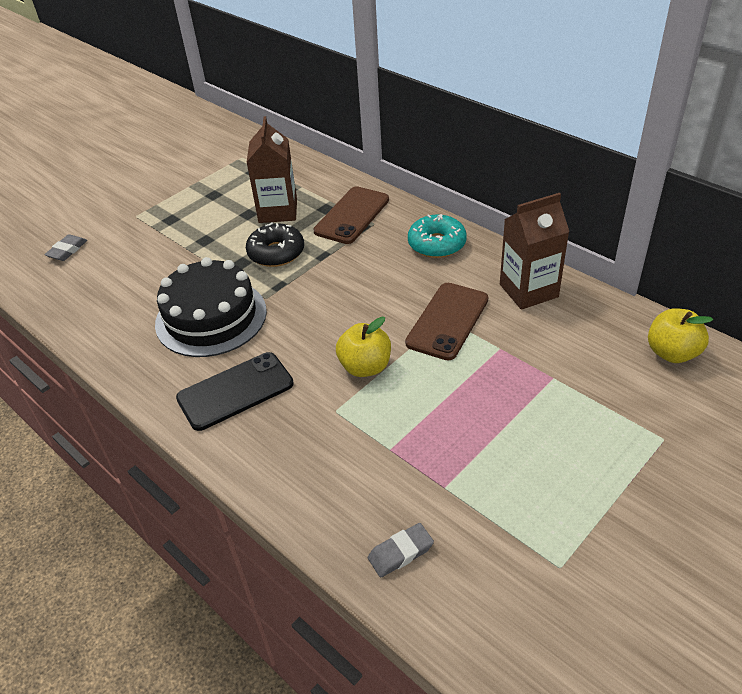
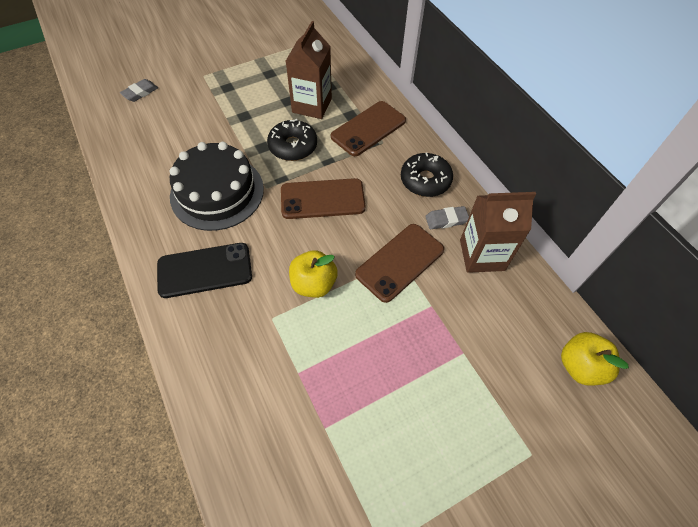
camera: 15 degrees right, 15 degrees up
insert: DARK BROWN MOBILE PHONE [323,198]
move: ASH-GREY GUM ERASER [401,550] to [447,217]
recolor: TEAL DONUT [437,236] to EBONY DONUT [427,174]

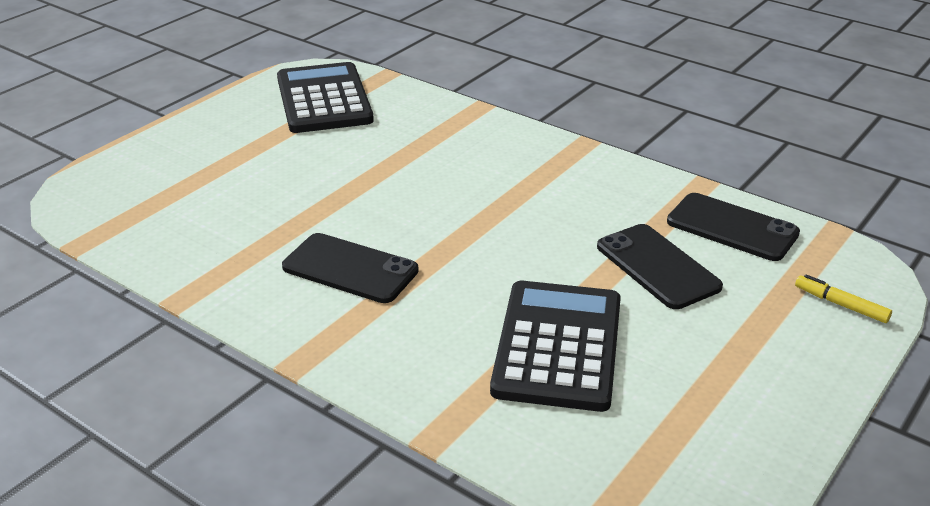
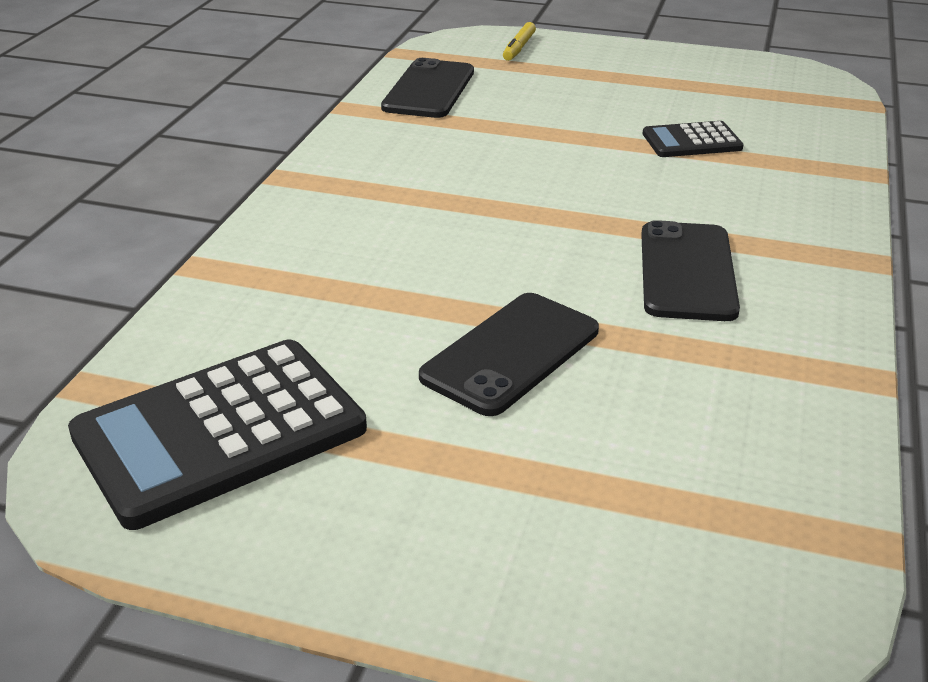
camera: 110 degrees left, 0 degrees up
move: EBONY MOBILE PHONE [660,266] to [509,354]
resize: EBONY CALCULATOR [555,346] = [693,139] x0.52

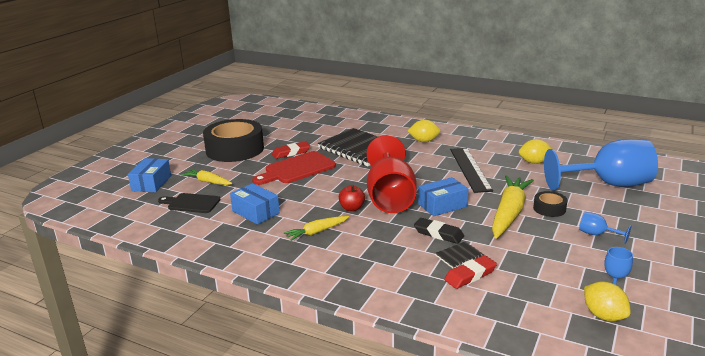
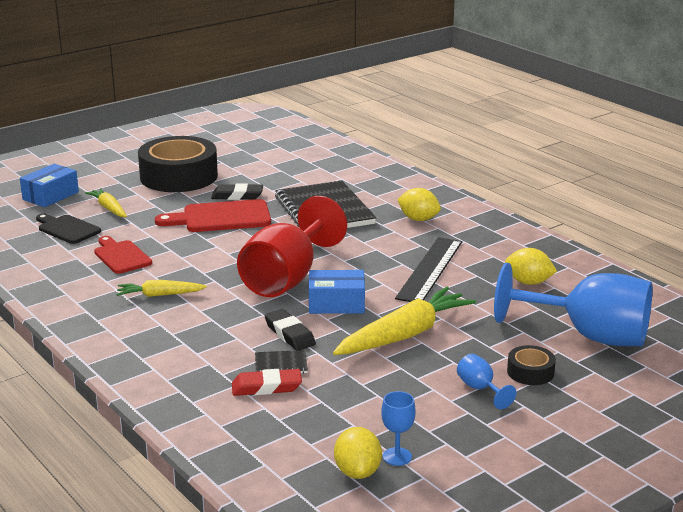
camera: 25 degrees right, 0 degrees up
delete: CRIMSON APPLE FRUIT [352,198]
move: EBONY STICKY TAPE [550,204] to [531,365]
replace: COBALT PARCEL [255,204] to CRIMSON CUTTING BOARD [123,255]
recolor: CRIMSON GUM ERASER [291,150] to EBONY GUM ERASER [237,191]

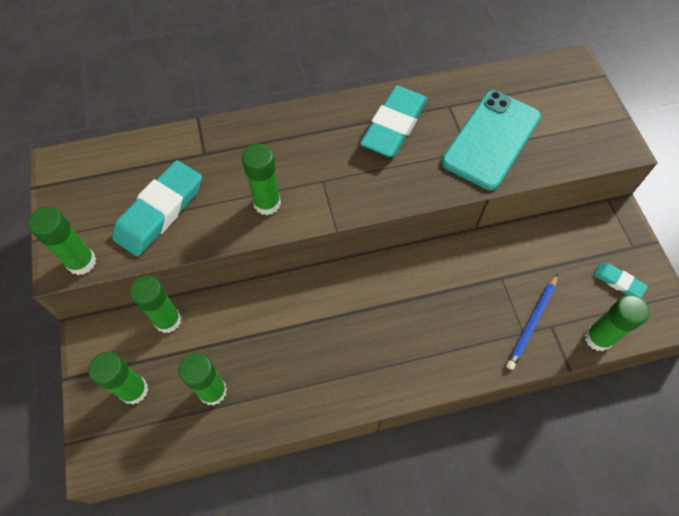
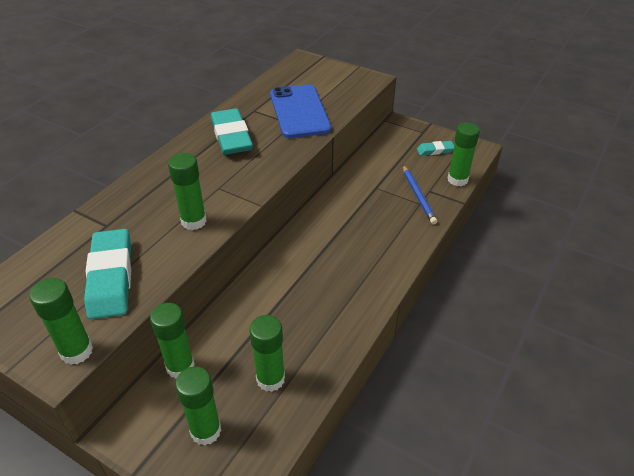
camera: 45 degrees left, 20 degrees down
recolor: TEAL MOBILE PHONE [491,140] to COBALT MOBILE PHONE [300,111]

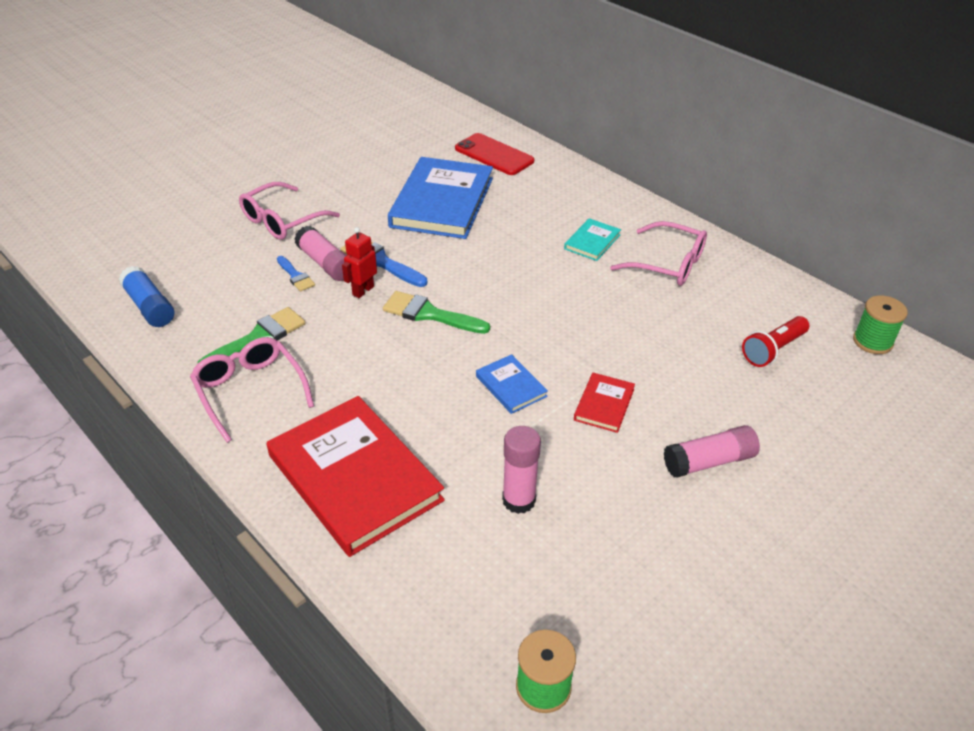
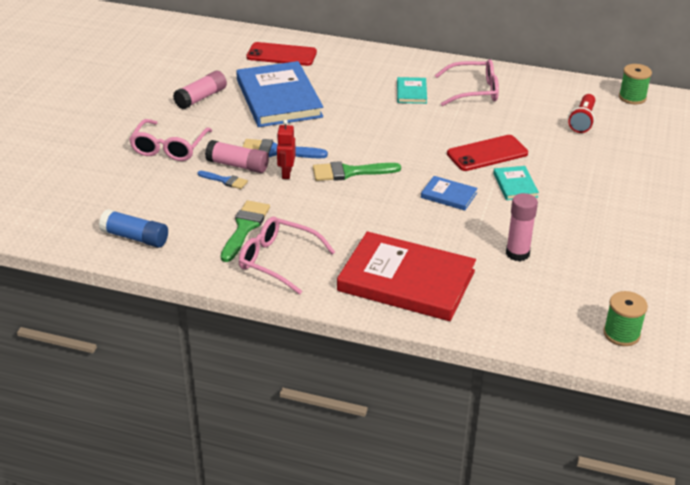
camera: 30 degrees left, 5 degrees down
insert: CRIMSON MOBILE PHONE [487,153]
move: ROSY STICK OF GLUE [712,451] to [200,90]
recolor: CRIMSON HARDCOVER [604,403] to TEAL HARDCOVER [516,183]

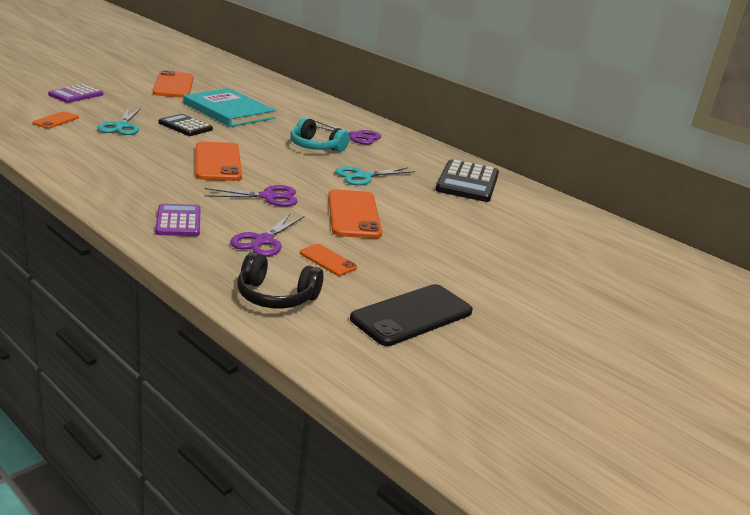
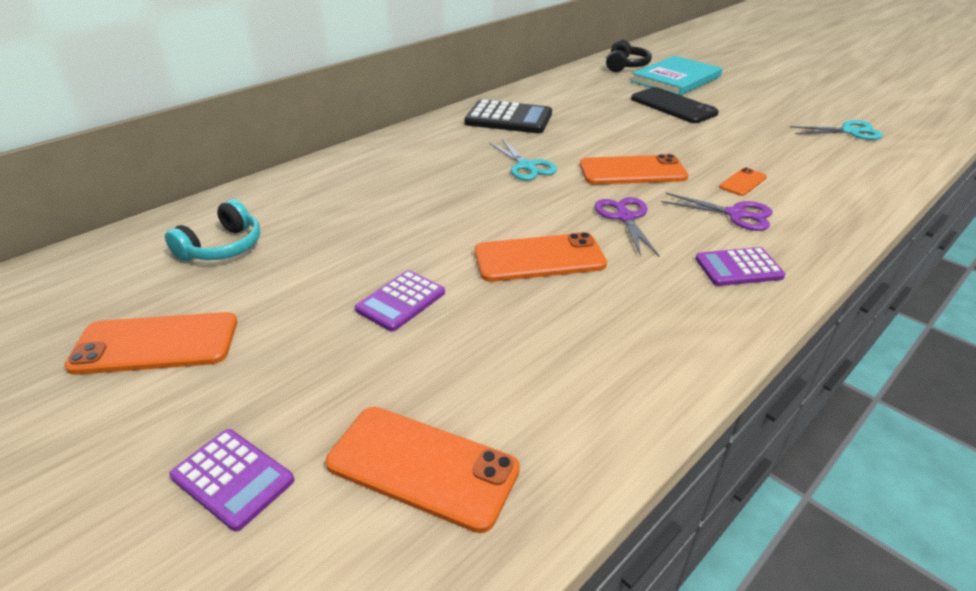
camera: 85 degrees left, 10 degrees up
delete: PURPLE SCISSORS [348,133]
move: TEAL HEADPHONES [320,134] to [212,230]; EBONY HEADPHONES [280,280] to [629,55]; TEAL HARDCOVER [229,107] to [677,76]; EBONY MOBILE PHONE [411,315] to [675,105]; TEAL SCISSORS [119,121] to [836,130]
recolor: EBONY CALCULATOR [186,125] to PURPLE CALCULATOR [400,301]
resize: ORANGE-COLOURED MOBILE PHONE [56,120] = [423,470] x1.90

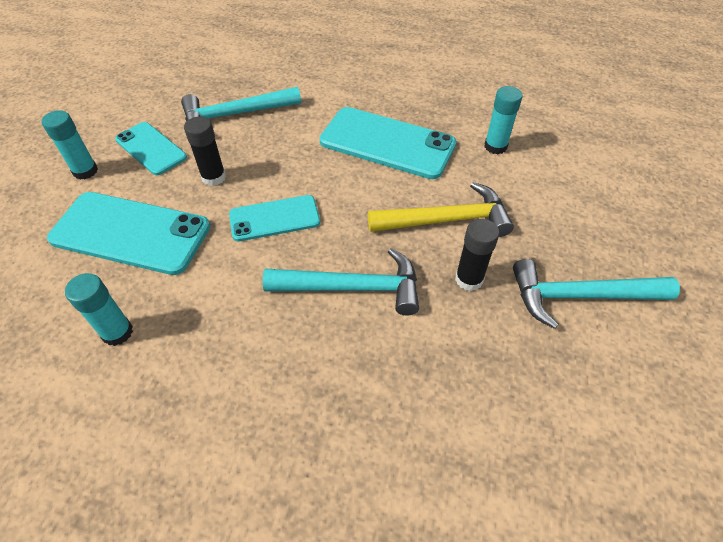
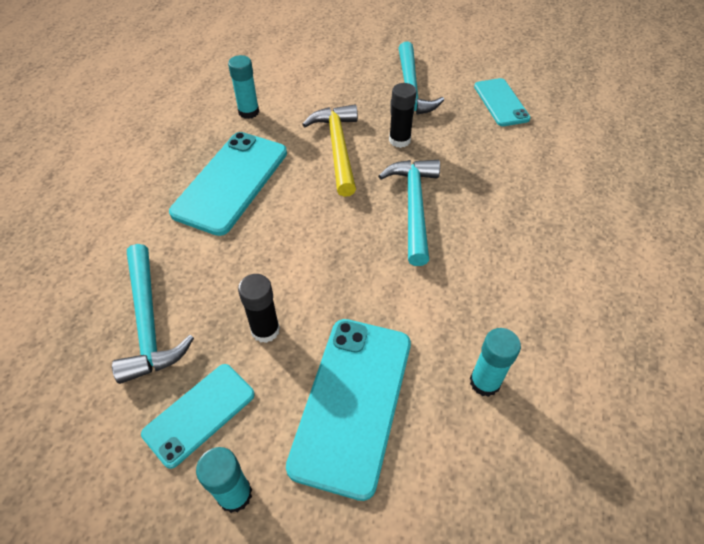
camera: 90 degrees left, 0 degrees up
move: TEAL MOBILE PHONE [274,218] to [502,102]

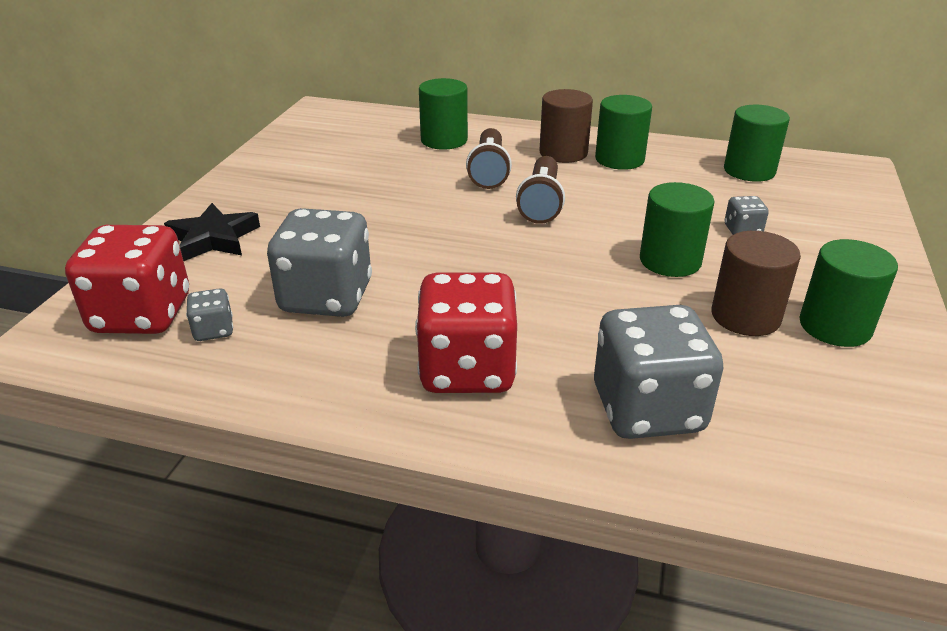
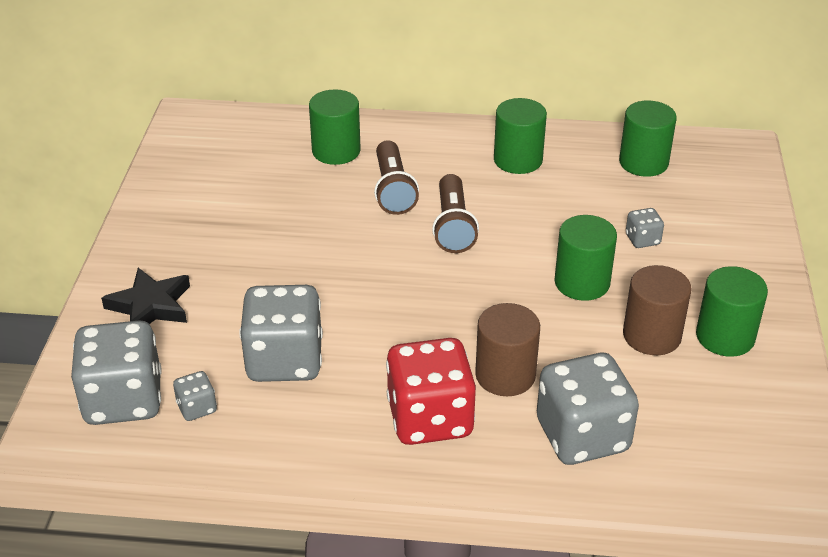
camera: 10 degrees left, 5 degrees up
move: DARK BROWN SOLID CYLINDER [566,126] to [507,349]
recolor: CRIMSON DIE [127,279] to ASH-GREY DIE [116,372]

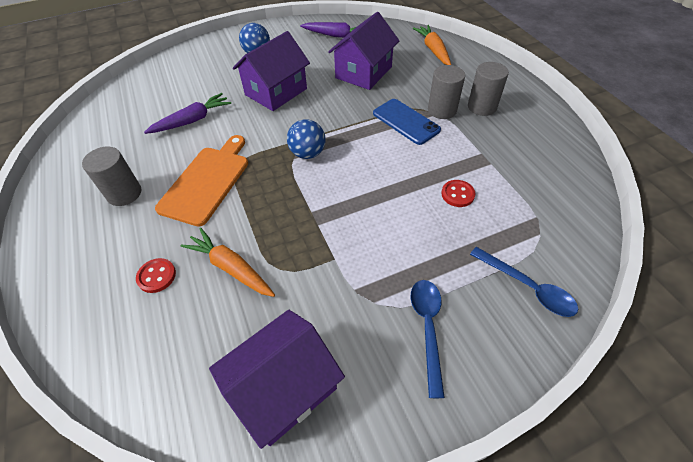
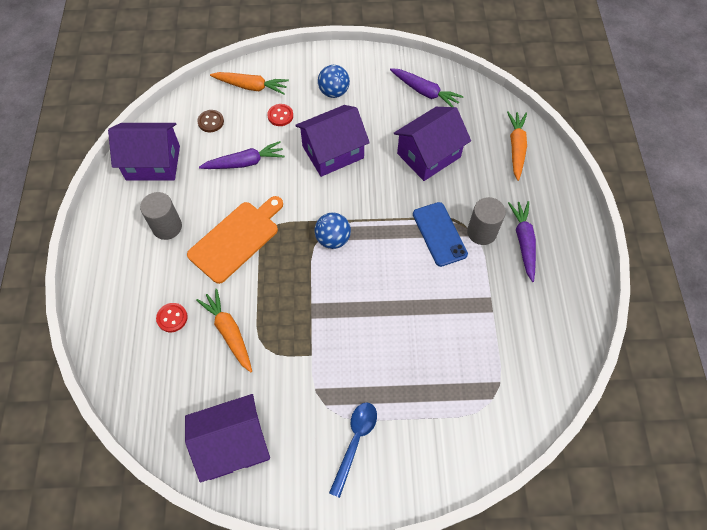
camera: 20 degrees right, 10 degrees up
delete: COBALT TABLESPOON [524,282]
insert: PURPLE TOY HOUSE [144,151]; DARK BROWN BUTTON [210,121]; ORANGE-COLOURED CARROT [249,83]
move: CRIMSON BUTTON [458,193] to [280,115]
replace: ASH-GREY SOLID CYLINDER [488,89] to PURPLE CARROT [522,241]

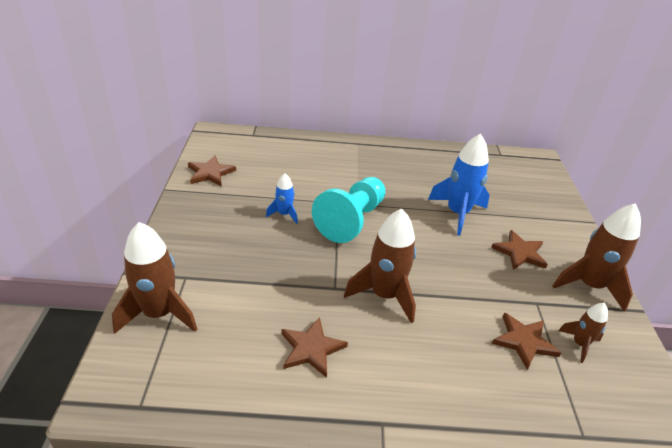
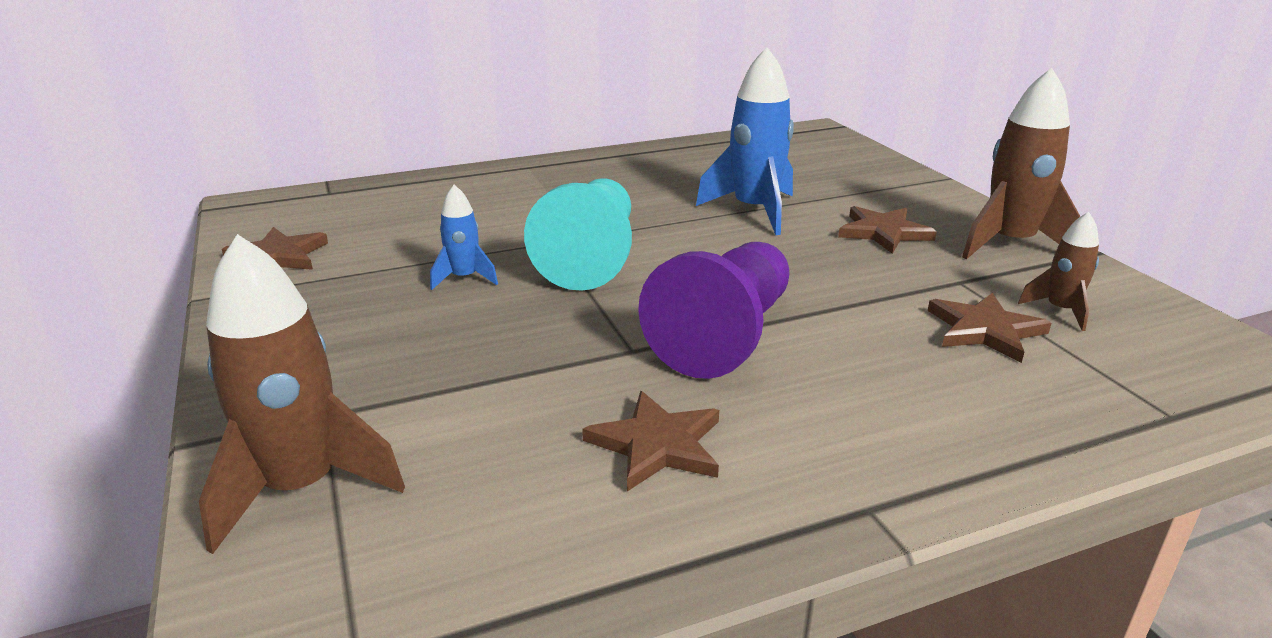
camera: 20 degrees left, 10 degrees down
replace: DARK BROWN ROCKET [380,266] to PURPLE CHESS PAWN [713,310]

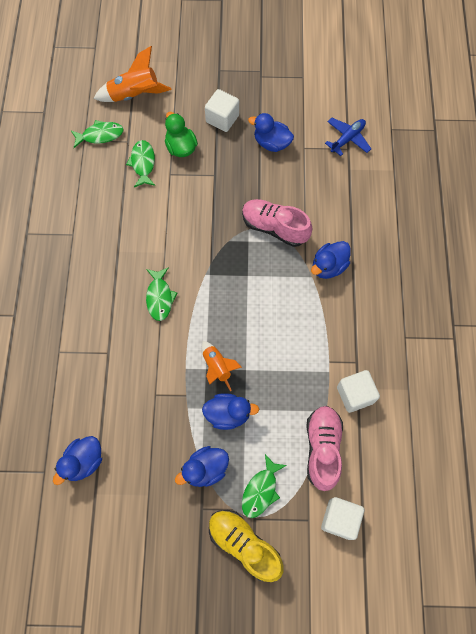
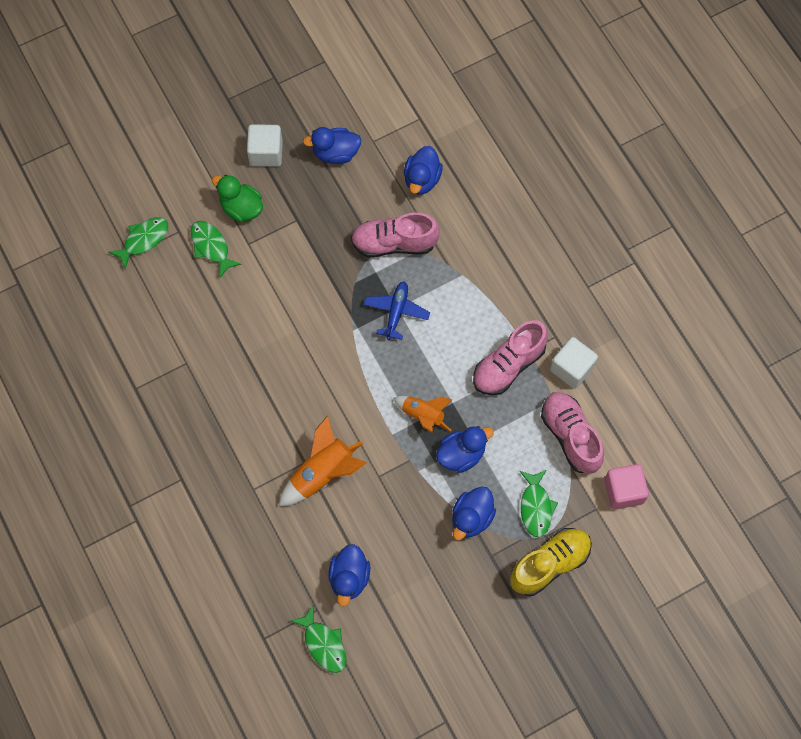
camera: 30 degrees left, 0 degrees up
insert: ROSY SNEAKER [510,357]
move: ORANGE-COLOURED ROCKET [132,74] to [323,460]; GREEN FISH [161,294] to [319,639]; COBALT TOY PLANE [348,137] to [397,310]; COBALT TOY DUCK [331,260] to [423,170]
recolor: WHITE CUBE [342,518] to ROSY CUBE [626,487]
rotate: GOLDEN SNEAKER [246,546] = [551,562] 135 degrees clockwise

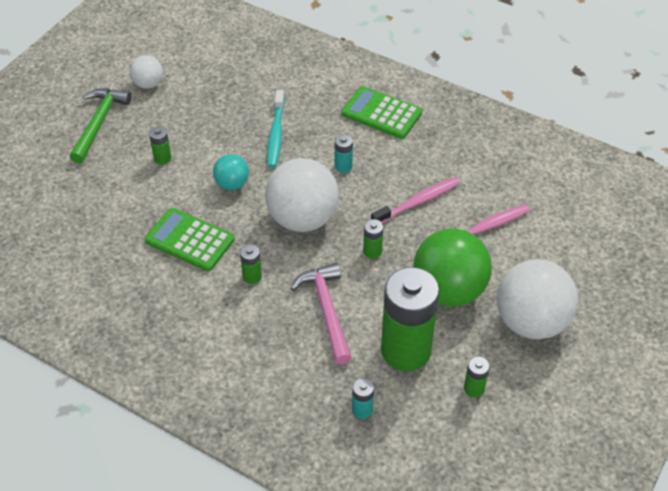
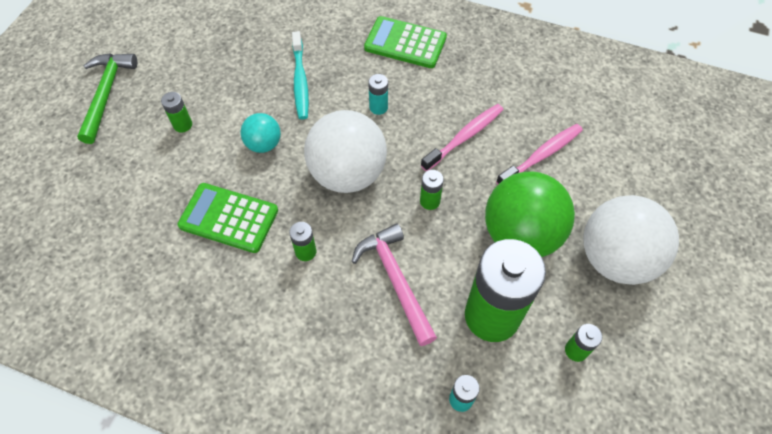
camera: 10 degrees left, 10 degrees up
delete: WHITE PLAY BALL [146,72]

